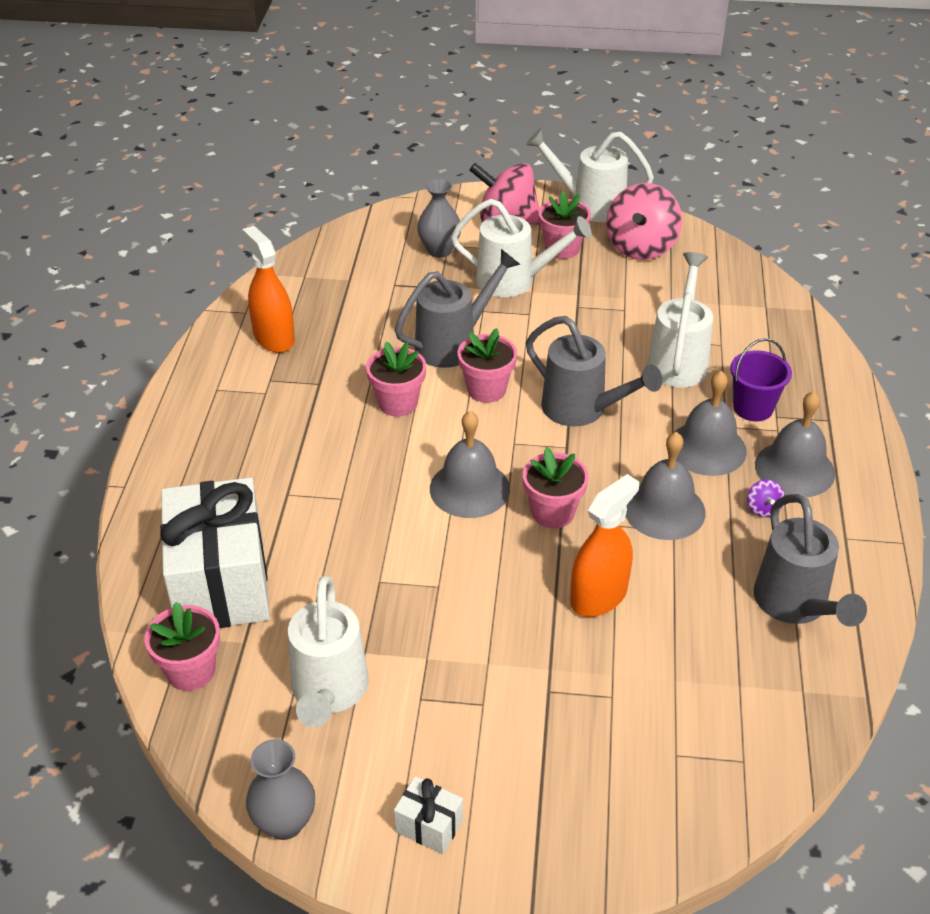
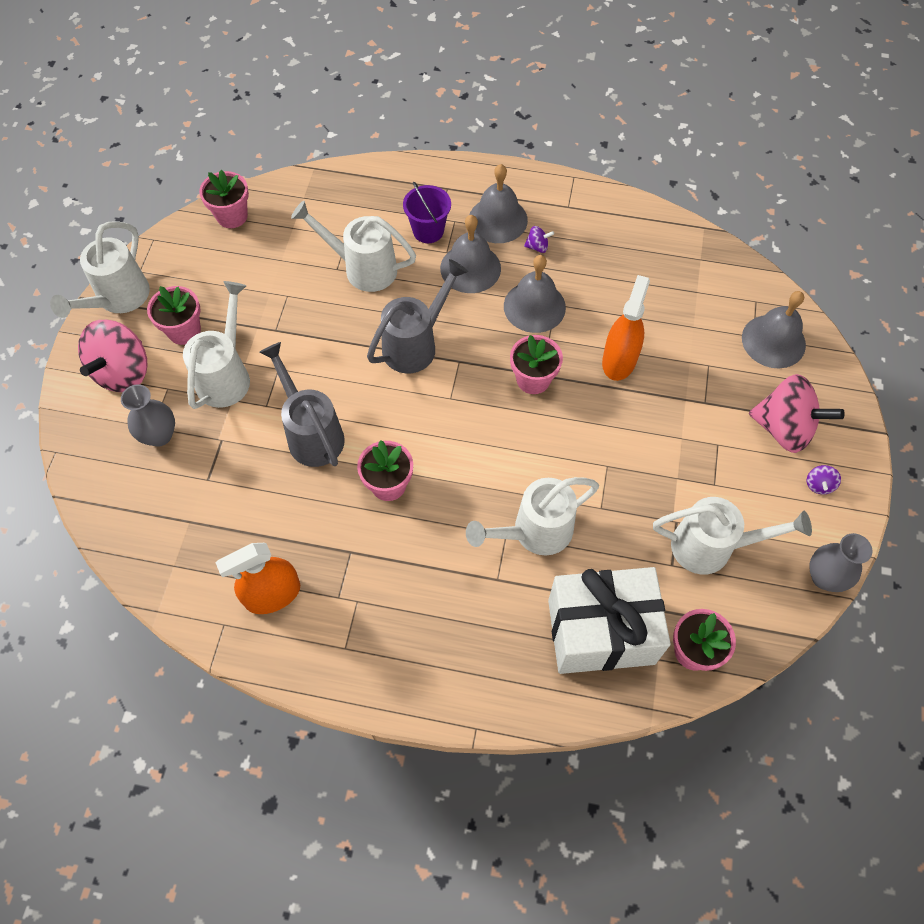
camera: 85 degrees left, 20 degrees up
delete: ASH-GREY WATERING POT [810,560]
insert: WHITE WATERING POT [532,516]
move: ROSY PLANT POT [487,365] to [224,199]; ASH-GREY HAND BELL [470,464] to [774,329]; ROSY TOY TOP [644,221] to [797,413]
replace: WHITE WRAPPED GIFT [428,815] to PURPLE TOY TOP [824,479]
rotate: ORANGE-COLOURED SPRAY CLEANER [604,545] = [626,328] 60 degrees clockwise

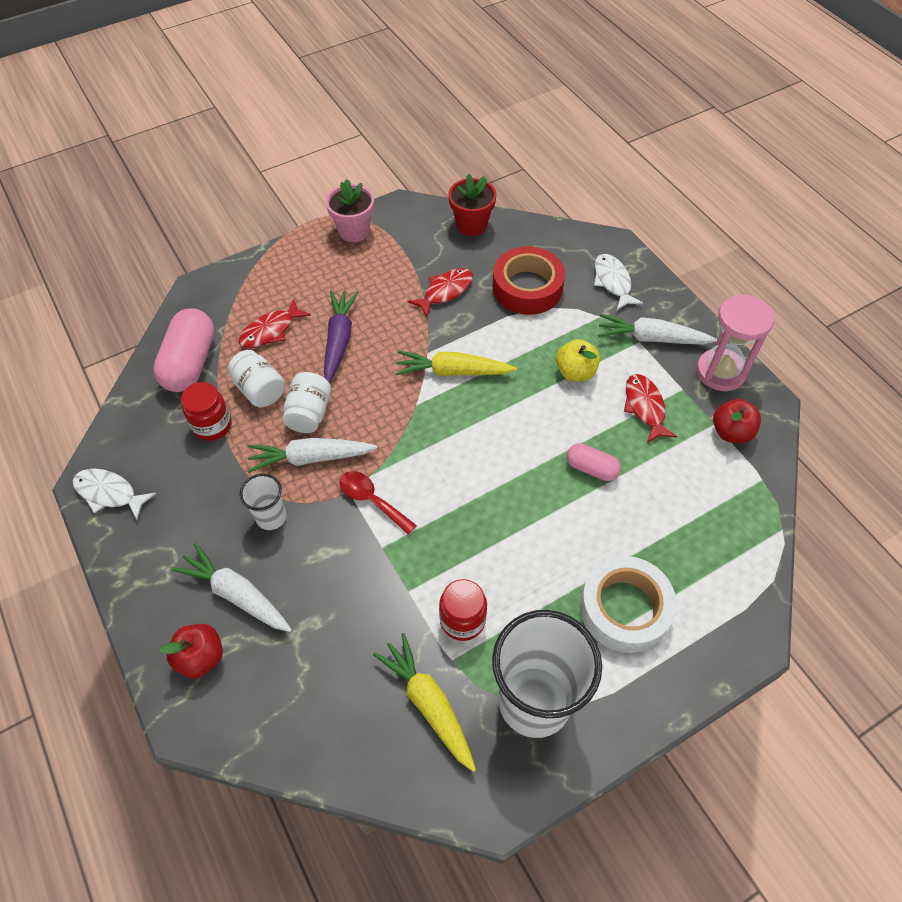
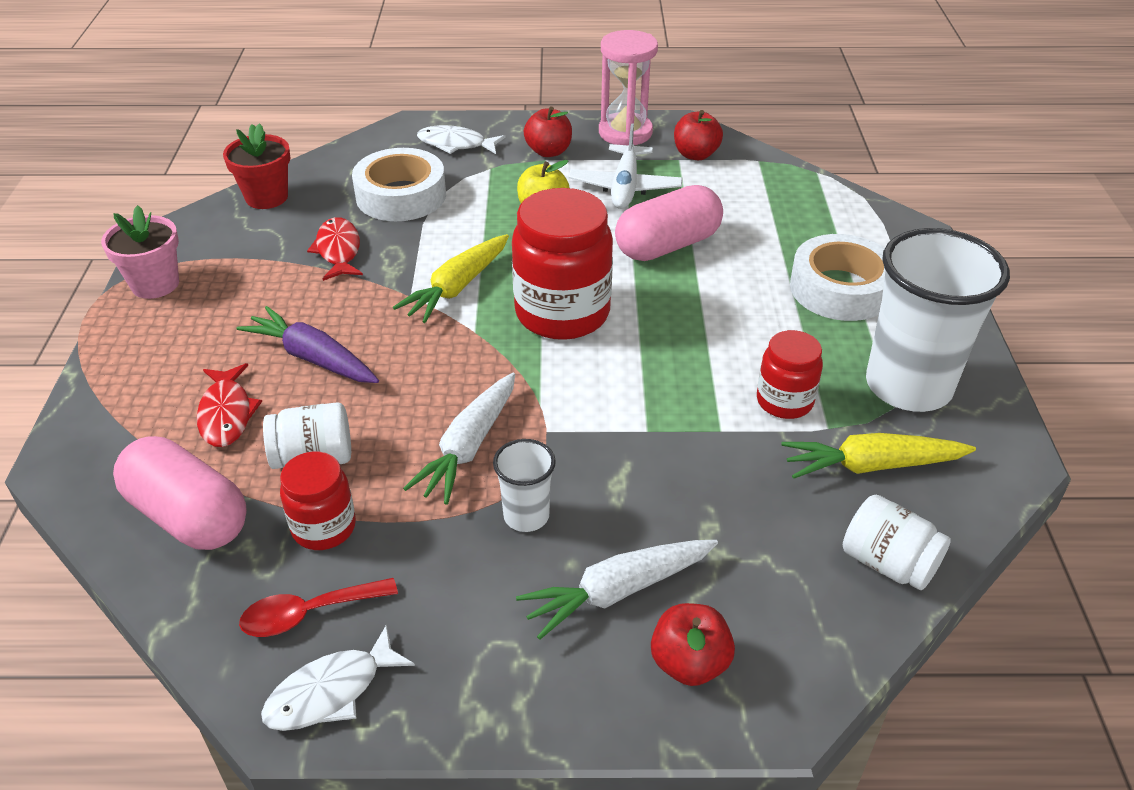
camera: 60 degrees left, 15 degrees down
insert: CRIMSON PRESERVE JAR [562,264]
move: CRIMSON TABLESPOON [378,503] to [318,607]; WHITE PRESERVE JAR [307,402] to [897,542]
replace: WHITE CARROT [657,329] to CRIMSON APPLE FRUIT [548,131]; CRIMSON FISH [650,408] to WHITE TOY PLANE [626,166]
recolor: CRIMSON STICKY TAPE [528,280] to WHITE STICKY TAPE [399,184]
resize: ROSY CAPSULE [594,462] = [669,223] x1.82

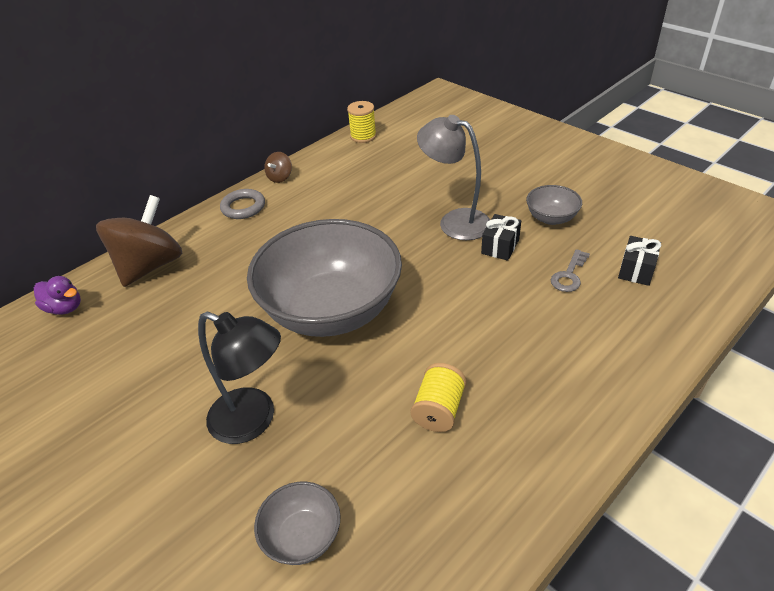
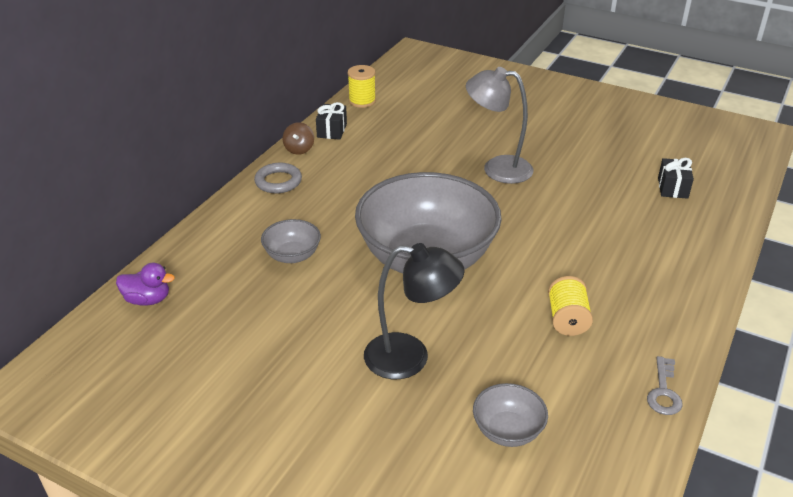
camera: 20 degrees left, 5 degrees down
delete: DARK BROWN TOY TOP [139,241]
move: ASH-GREY SERVING BOWL [554,205] to [291,241]; EBONY WRAPPED GIFT [501,237] to [331,121]; ASH-GREY DOOR KEY [570,270] to [665,385]

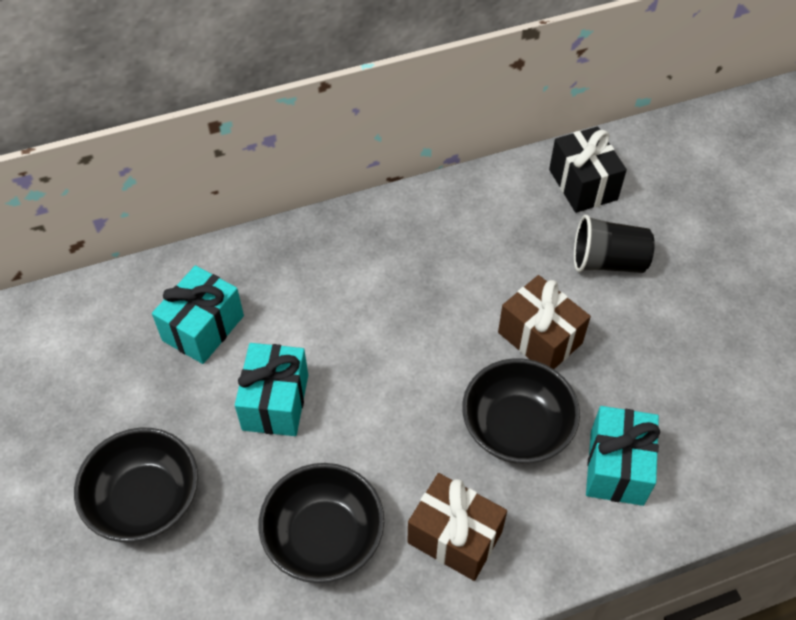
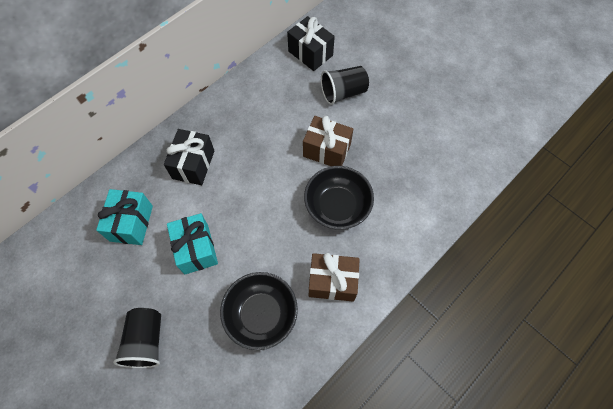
camera: 25 degrees left, 10 degrees up
delete: TEAL WRAPPED GIFT [623,456]
insert: EBONY WRAPPED GIFT [189,157]
replace: EBONY SERVING BOWL [136,485] to EBONY BEAKER [137,338]

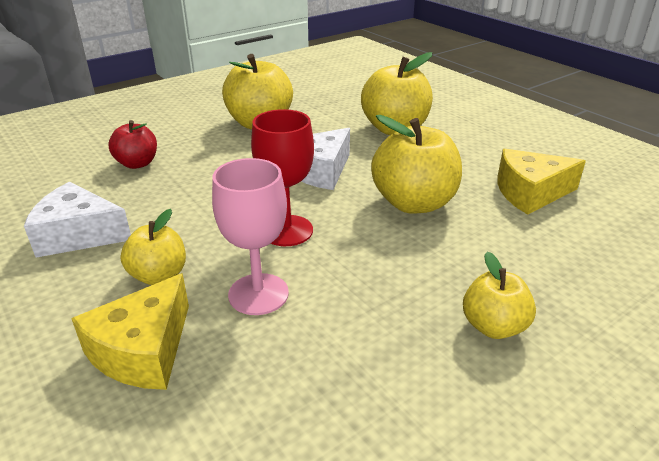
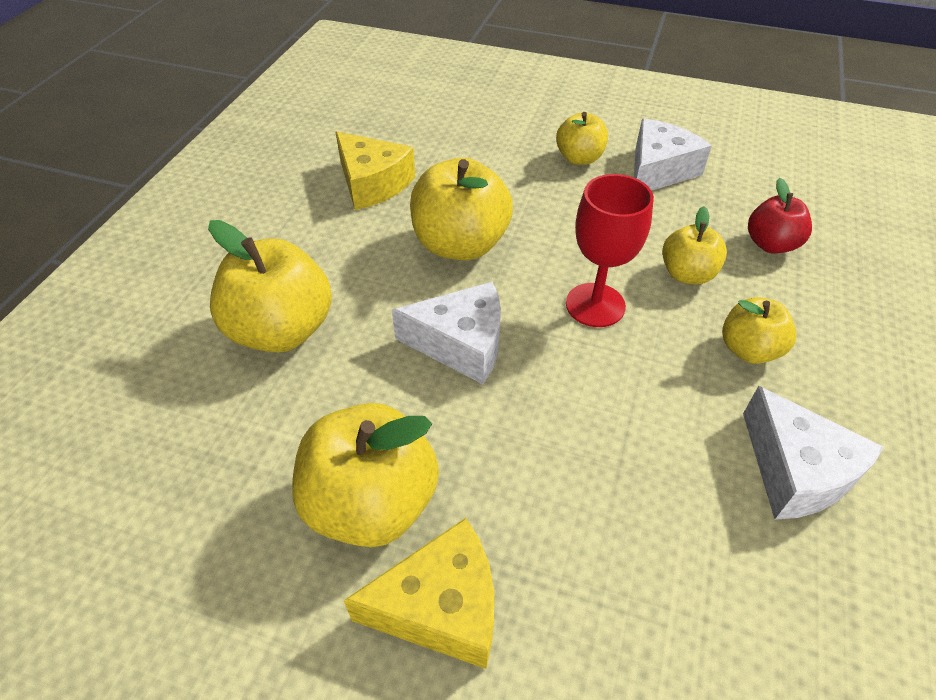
camera: 125 degrees left, 15 degrees up
insert: WHITE CHEESE WEDGE [673,155]
move: GOLDEN CHEESE WEDGE [130,331] to [419,593]; CRIMSON APPLE FRUIT [132,144] to [780,215]
replace: ROSY CHALICE [250,236] to GOLDEN APPLE FRUIT [694,245]

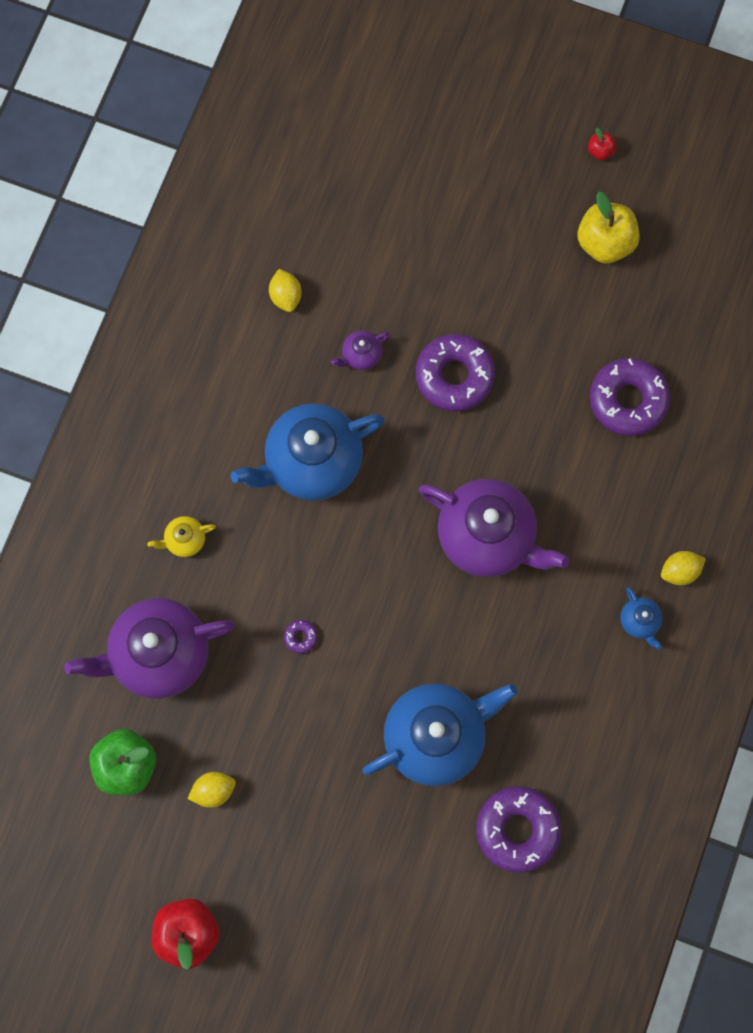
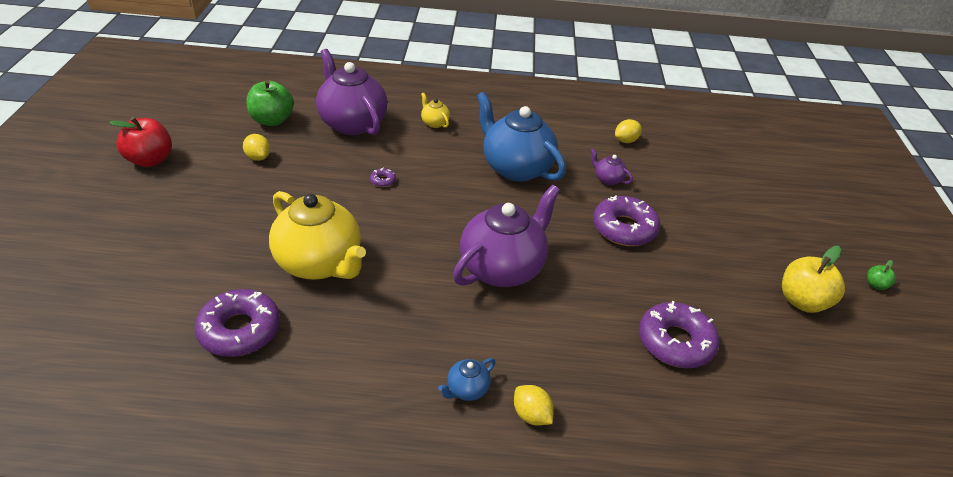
camera: 70 degrees right, 35 degrees down
recolor: COBALT TEA POT [440,734] to GOLDEN TEA POT [317,235]; CRIMSON APPLE FRUIT [602,143] to GREEN APPLE FRUIT [881,275]
rotate: PURPLE TEA POT [494,528] = [506,236] 150 degrees counterclockwise

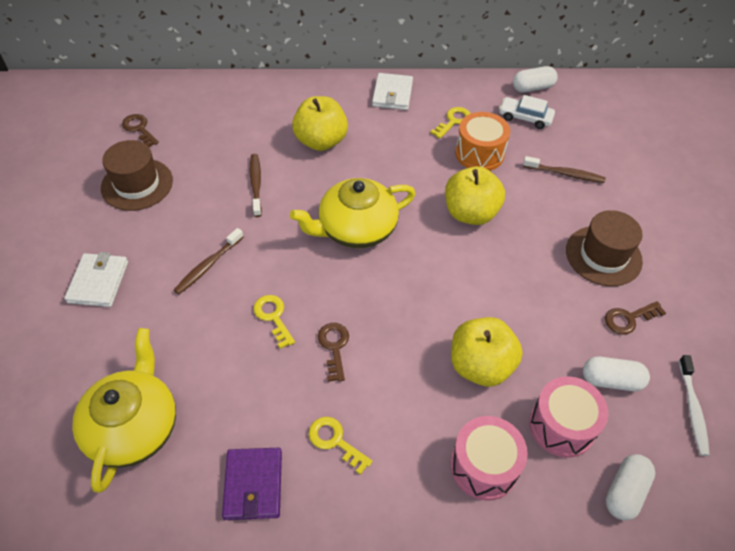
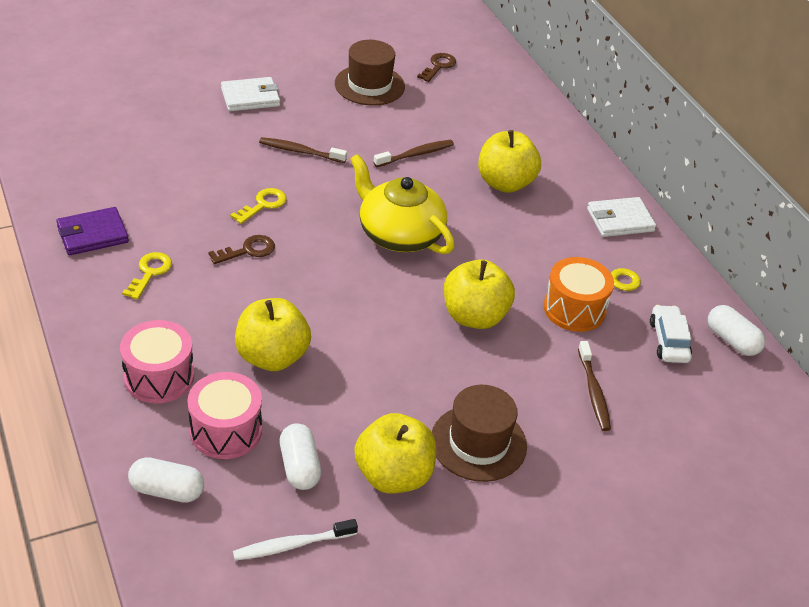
camera: 65 degrees right, 10 degrees down
delete: GOLDEN TEA POT [124,410]
replace: DARK BROWN DOOR KEY [635,318] to GOLDEN APPLE FRUIT [395,453]

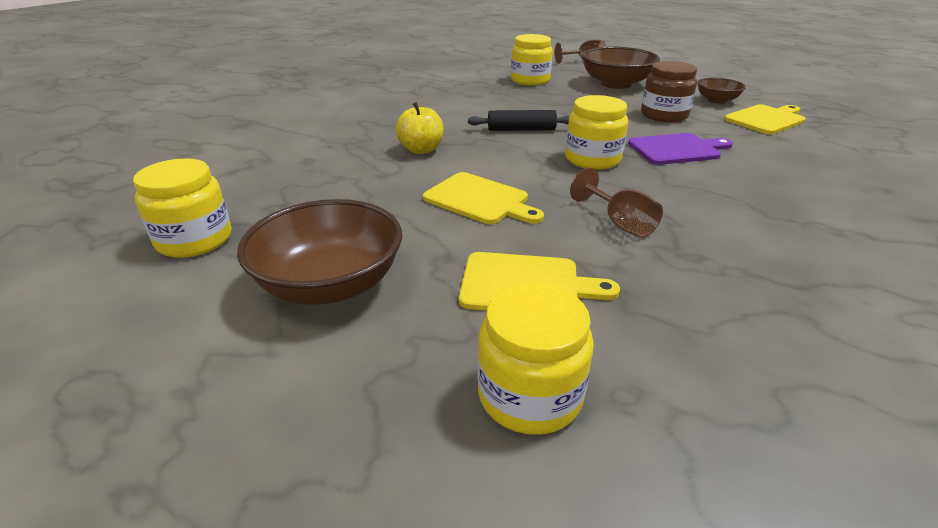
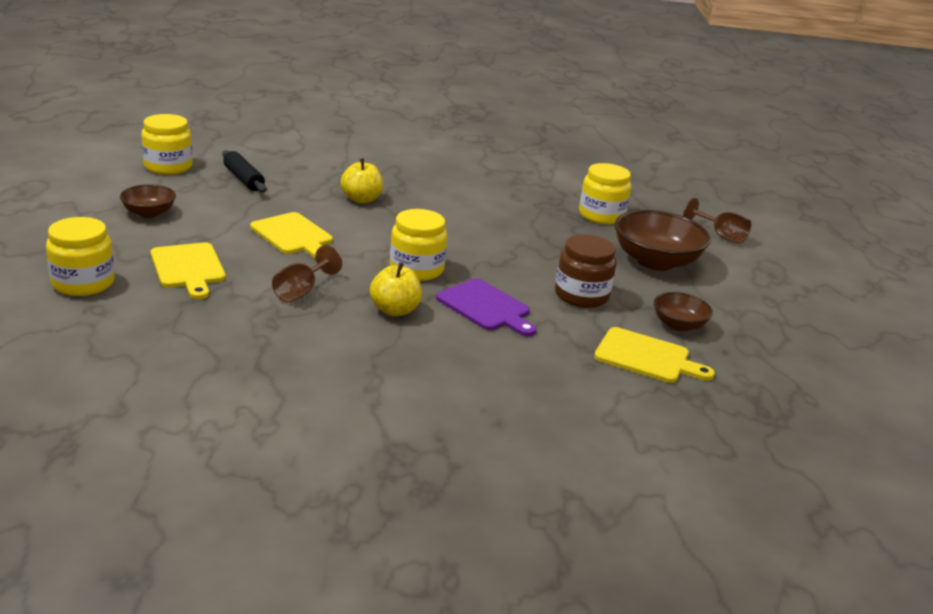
camera: 55 degrees right, 5 degrees down
insert: GOLDEN APPLE FRUIT [396,289]
move: EBONY PASTRY ROLLER [519,120] to [244,171]
rotate: GOLDEN CUTTING BOARD [483,198] = [291,235] 45 degrees counterclockwise
resize: DARK BROWN SERVING BOWL [319,252] = [148,201] x0.55

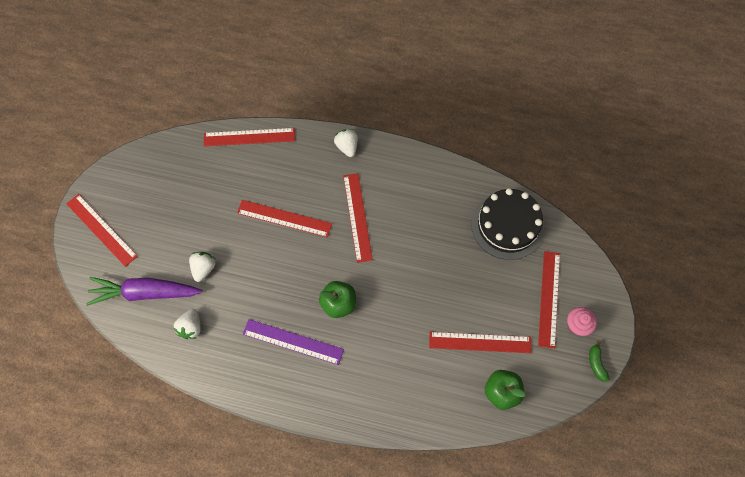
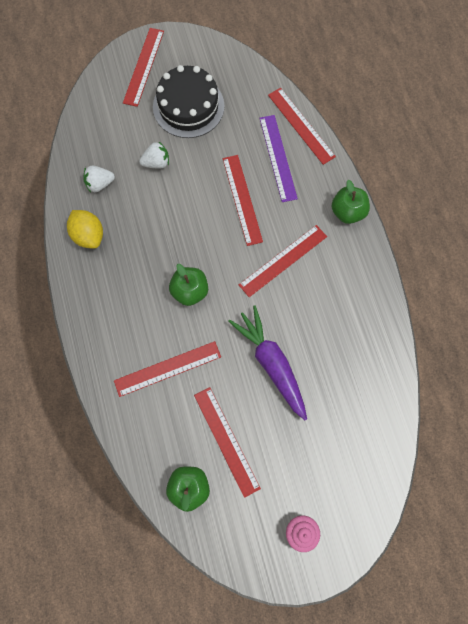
camera: 60 degrees right, 5 degrees up
delete: GREEN BANANA [599,361]
insert: GOLDEN CITRUS FRUIT [85,229]
move: CRIMSON STRAIGHTEDGE [549,300] to [167,369]; EBONY LAYER CAKE [507,224] to [188,101]; PURPLE CARROT [144,291] to [267,362]; PURPLE STRAIGHTEDGE [293,342] to [278,158]
replace: WHITE STRAWBERRY [346,143] to GREEN APPLE FRUIT [350,202]

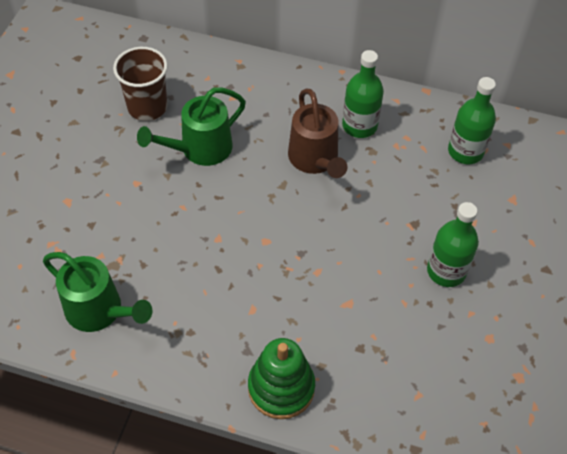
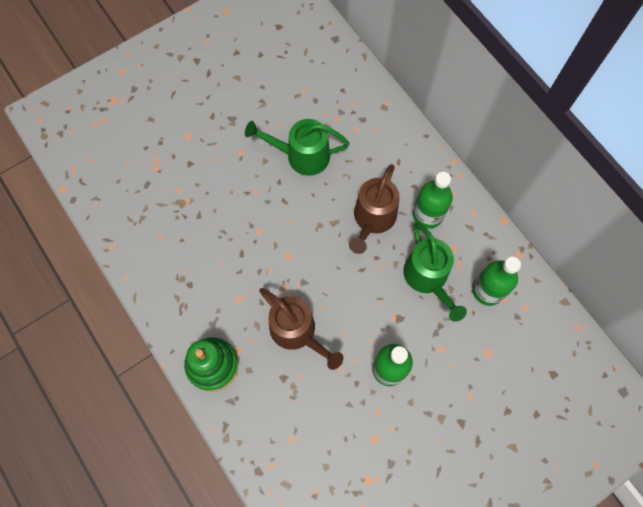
camera: 40 degrees right, 15 degrees up
delete: DARK BROWN BEAKER [140,84]
insert: DARK BROWN WATERING POT [301,329]
move: GREEN WATERING POT [97,292] to [435,272]

